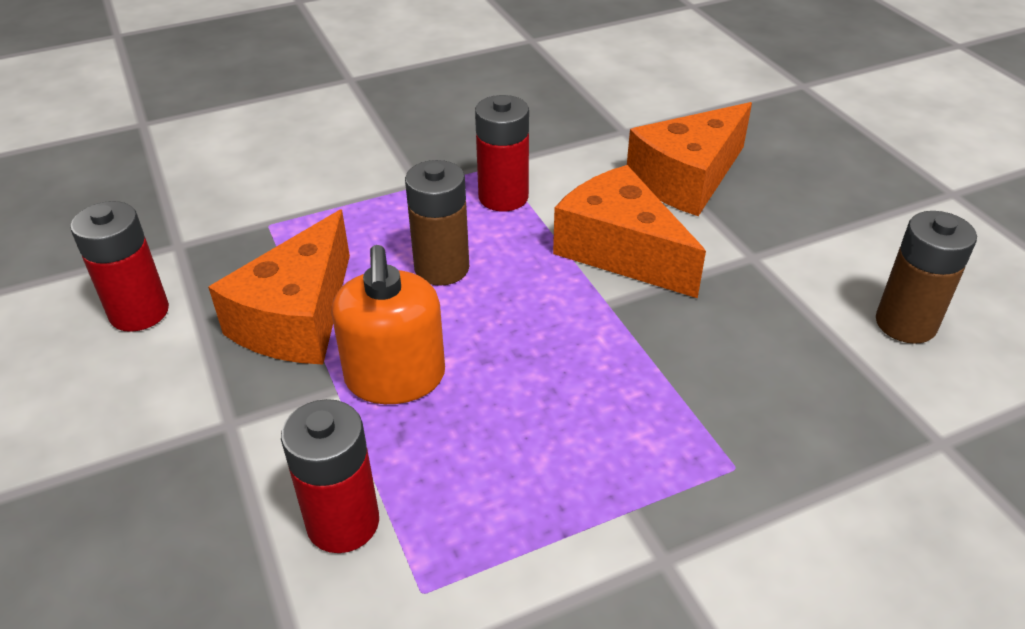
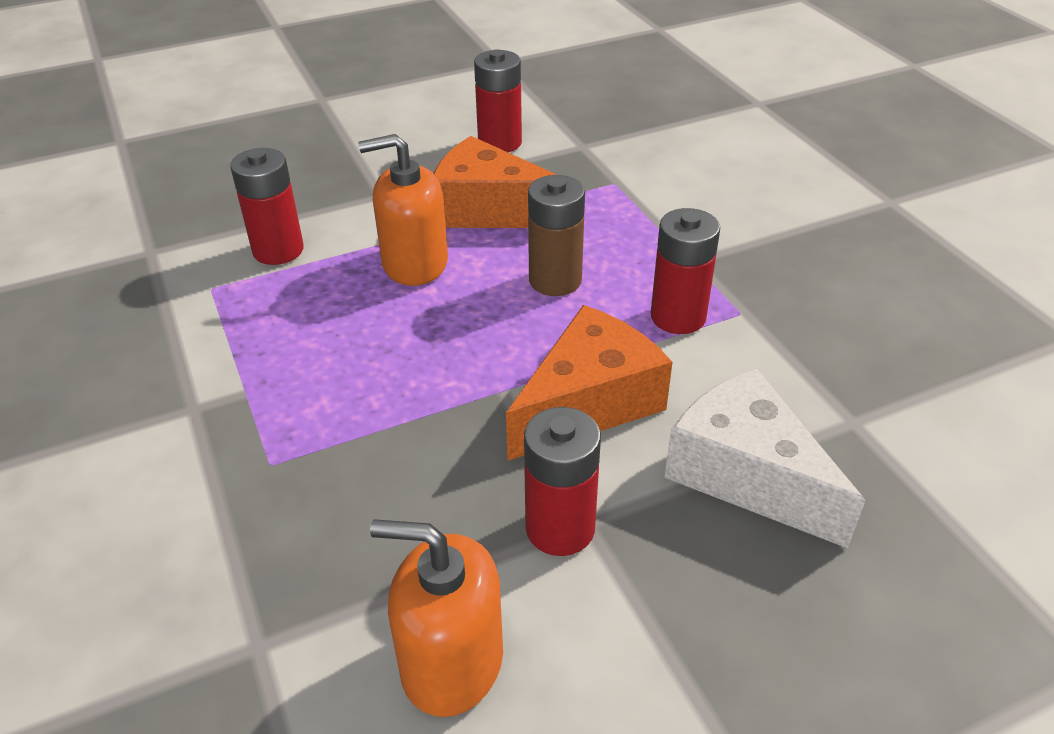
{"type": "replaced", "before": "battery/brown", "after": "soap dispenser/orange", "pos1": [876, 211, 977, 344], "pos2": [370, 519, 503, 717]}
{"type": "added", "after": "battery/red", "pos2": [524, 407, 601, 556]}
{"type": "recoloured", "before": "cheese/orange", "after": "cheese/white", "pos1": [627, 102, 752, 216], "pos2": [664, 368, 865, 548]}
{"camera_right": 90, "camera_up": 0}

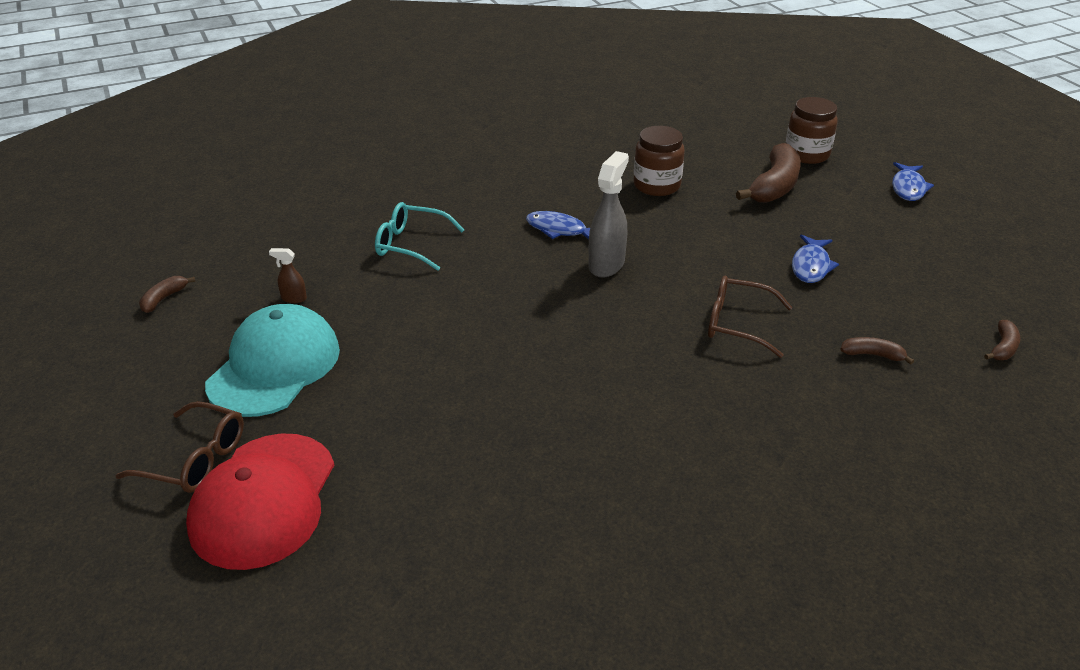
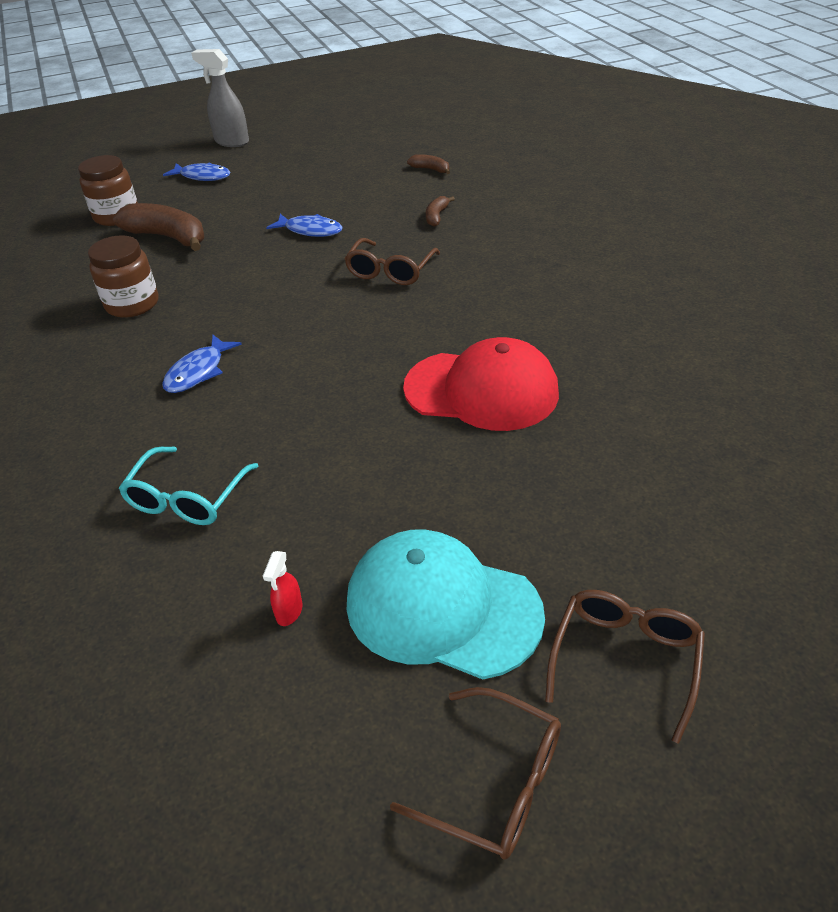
{"type": "moved", "before": "spray bottle/grey", "pos1": [589, 151, 629, 277], "pos2": [191, 49, 249, 147]}
{"type": "recoloured", "before": "spray bottle/brown", "after": "spray bottle/red", "pos1": [269, 248, 307, 303], "pos2": [263, 551, 303, 626]}
{"type": "added", "after": "glasses/brown", "pos2": [390, 687, 561, 860]}
{"type": "moved", "before": "cap/red", "pos1": [186, 433, 334, 570], "pos2": [403, 337, 559, 431]}
{"type": "removed", "before": "banana/brown", "pos1": [139, 276, 196, 313]}
{"camera_right": -85, "camera_up": 5}

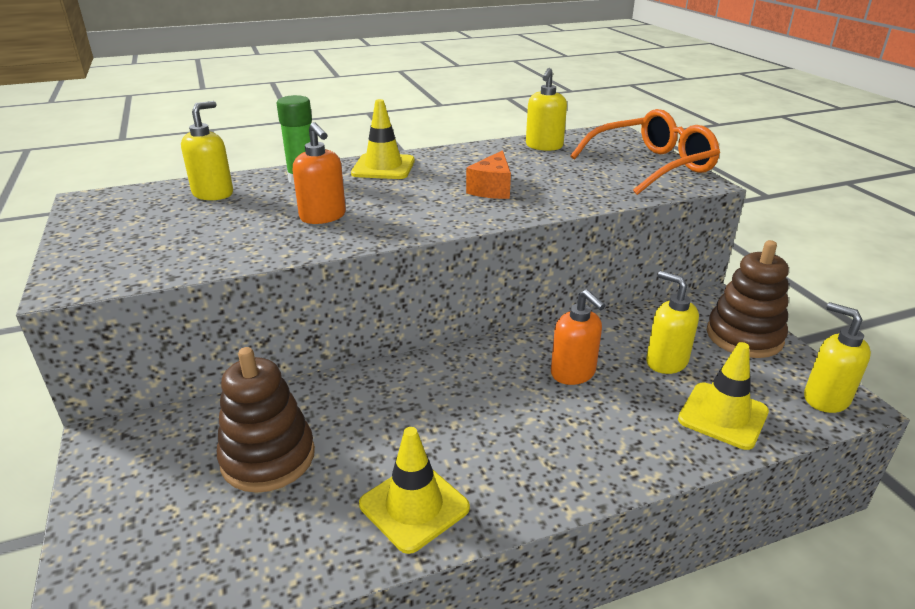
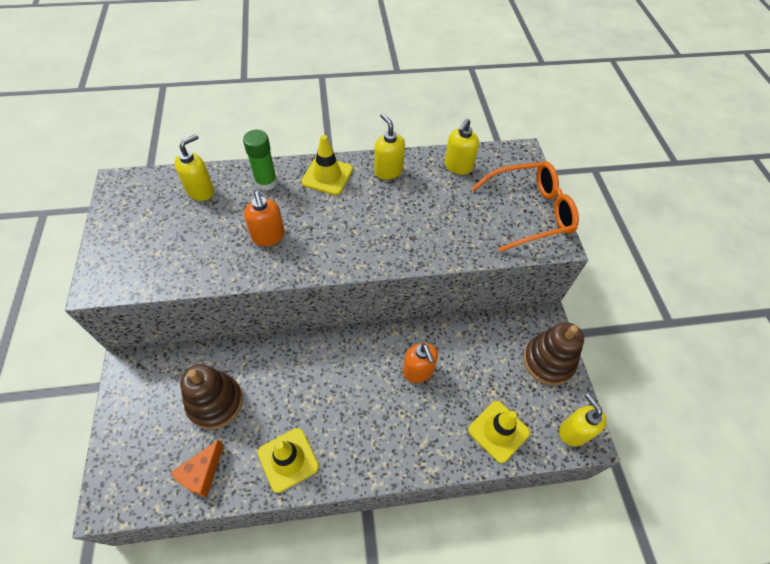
{"type": "moved", "before": "cheese/orange", "pos1": [466, 150, 511, 199], "pos2": [171, 439, 224, 497]}
{"type": "moved", "before": "soap dispenser/yellow", "pos1": [646, 271, 699, 374], "pos2": [374, 113, 405, 180]}
{"camera_right": 10, "camera_up": 25}

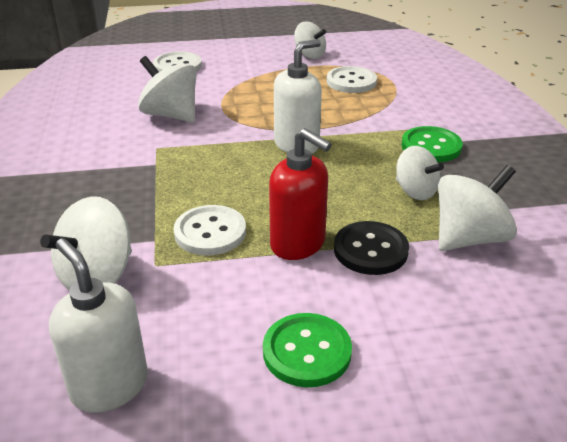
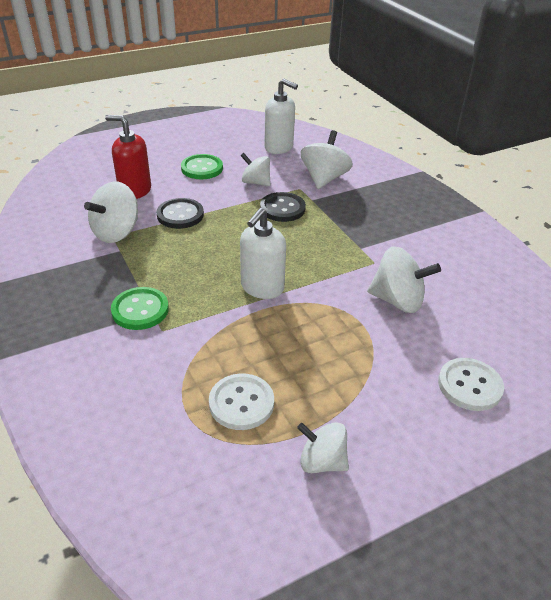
{"type": "moved", "before": "soap dispenser/red", "pos1": [269, 128, 332, 260], "pos2": [105, 115, 151, 199]}
{"type": "moved", "before": "spinning top/white", "pos1": [396, 146, 444, 200], "pos2": [241, 153, 271, 186]}
{"type": "recoloured", "before": "button/white", "after": "button/black", "pos1": [174, 205, 246, 256], "pos2": [260, 192, 306, 222]}
{"camera_right": 160, "camera_up": 5}

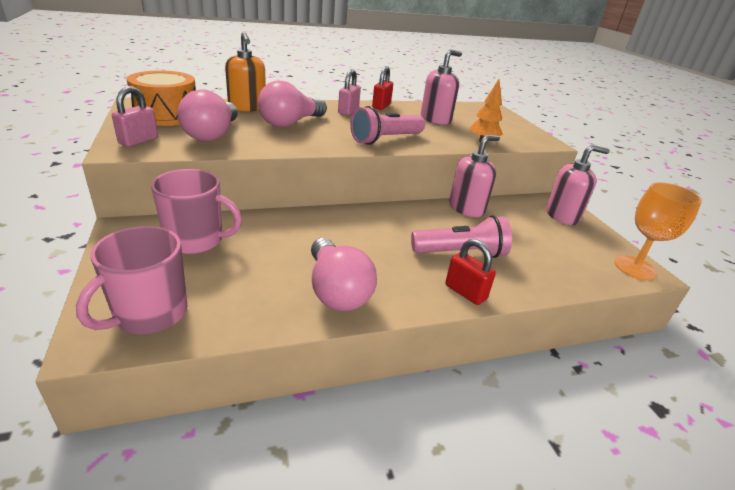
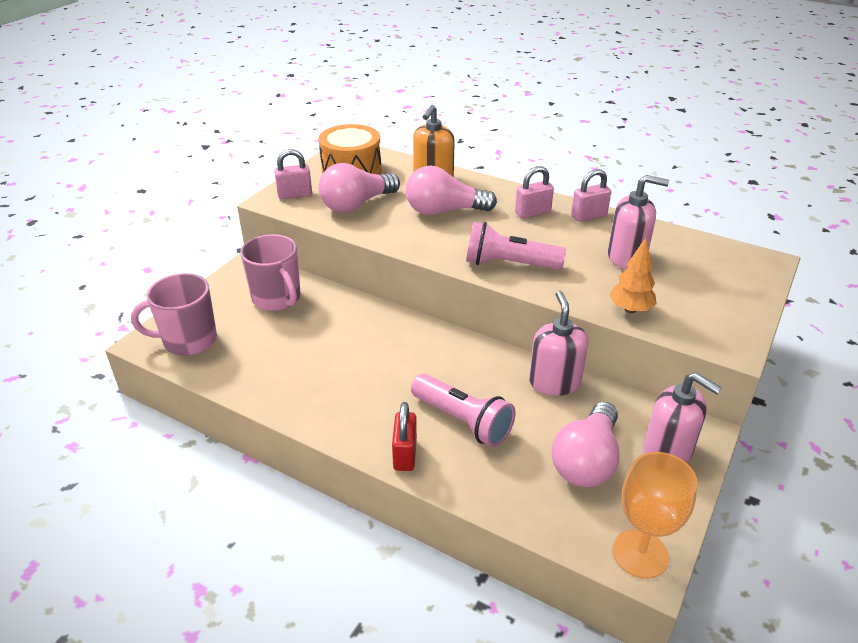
{"type": "turned", "before": "soap dispenser/pink", "pos1": [449, 135, 500, 217], "pos2": [529, 291, 588, 396], "turn": -105}
{"type": "moved", "before": "light bulb/pink", "pos1": [311, 238, 377, 311], "pos2": [552, 402, 620, 487]}
{"type": "recoloured", "before": "padlock/red", "after": "padlock/pink", "pos1": [372, 66, 393, 110], "pos2": [571, 169, 611, 222]}
{"camera_right": 50, "camera_up": 5}

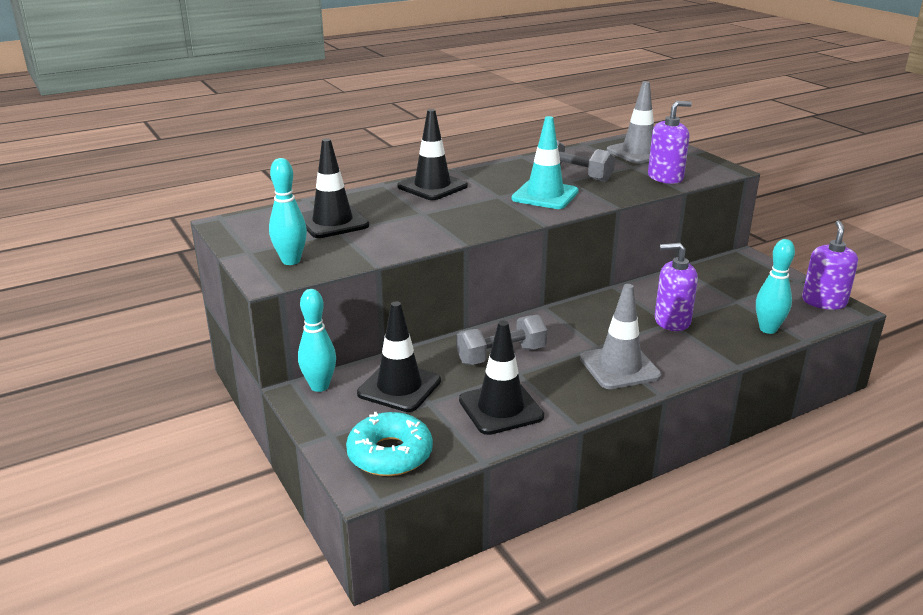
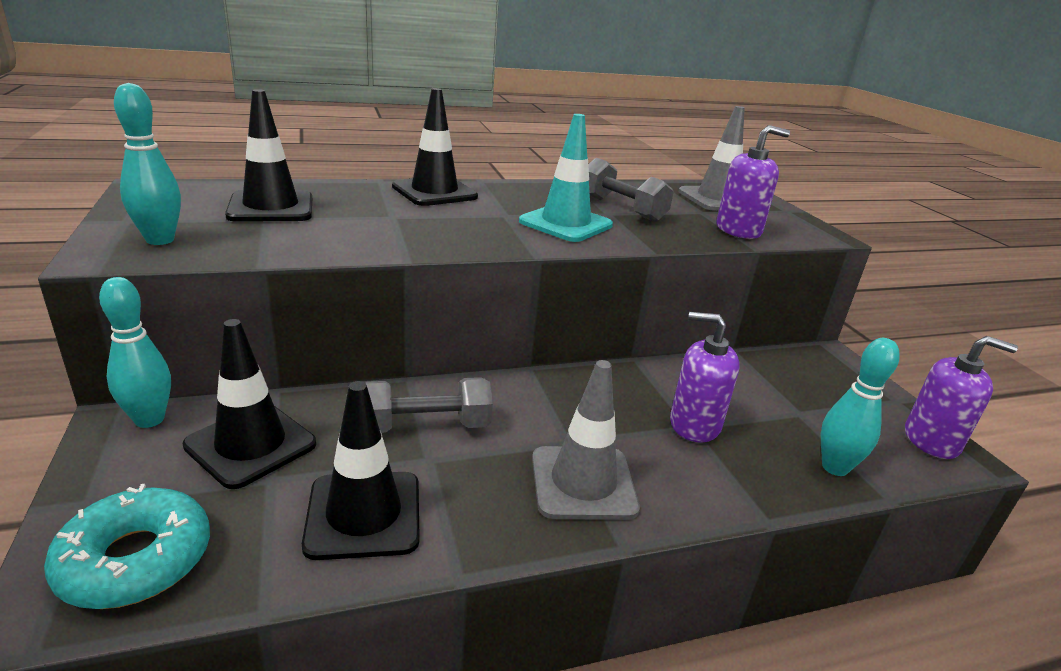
{"type": "turned", "before": "soap dispenser/purple", "pos1": [802, 220, 858, 310], "pos2": [905, 336, 1018, 459], "turn": 75}
{"camera_right": 10, "camera_up": 0}

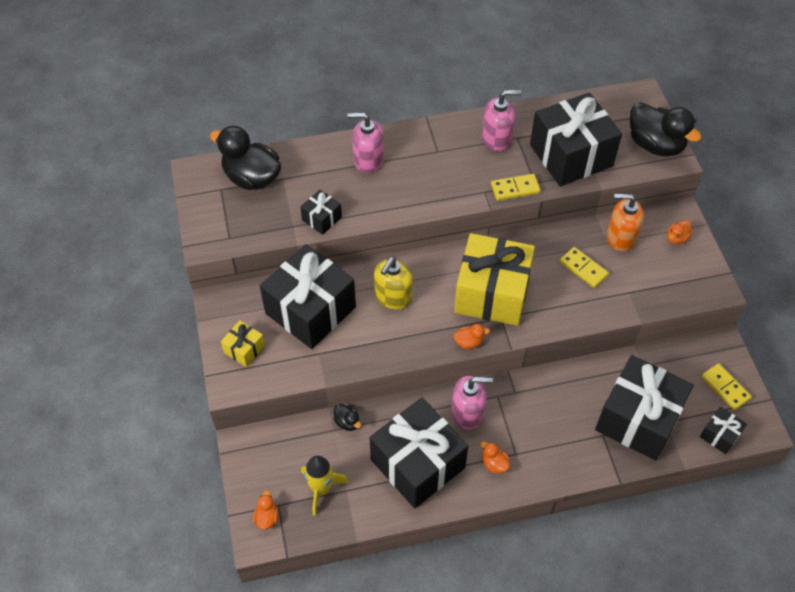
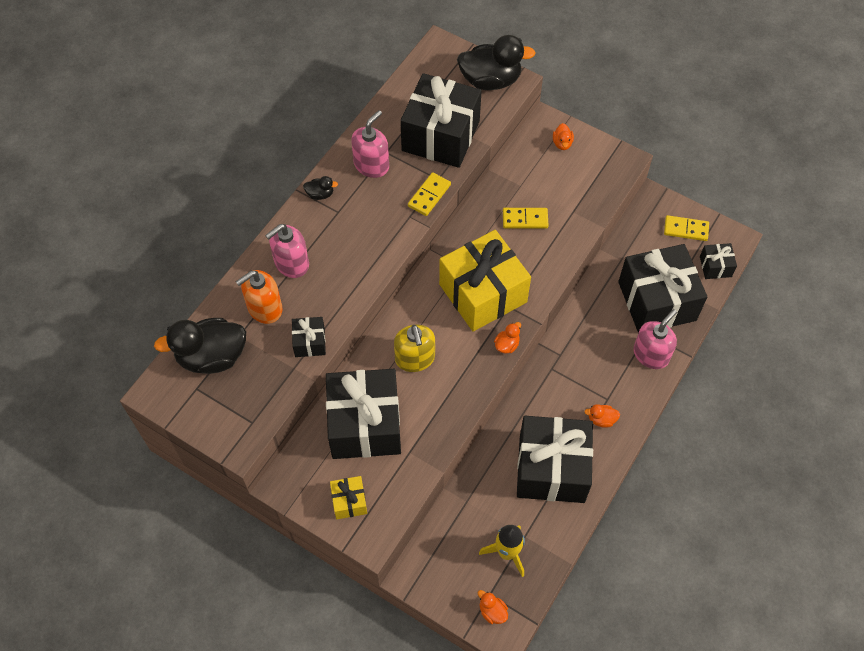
{"type": "moved", "before": "soap dispenser/orange", "pos1": [607, 194, 644, 252], "pos2": [236, 270, 283, 324]}
{"type": "moved", "before": "duck/black", "pos1": [333, 404, 361, 431], "pos2": [303, 176, 338, 200]}
{"type": "moved", "before": "soap dispenser/pink", "pos1": [452, 376, 493, 430], "pos2": [634, 309, 677, 369]}
{"camera_right": -45, "camera_up": 5}

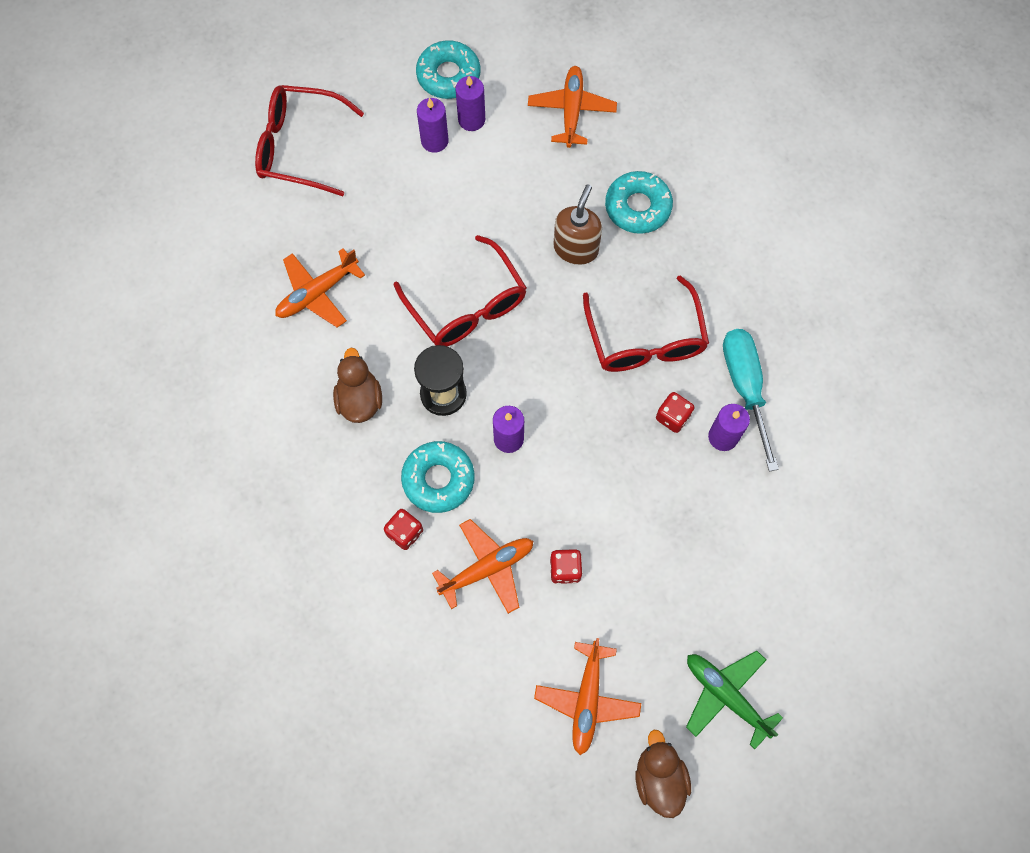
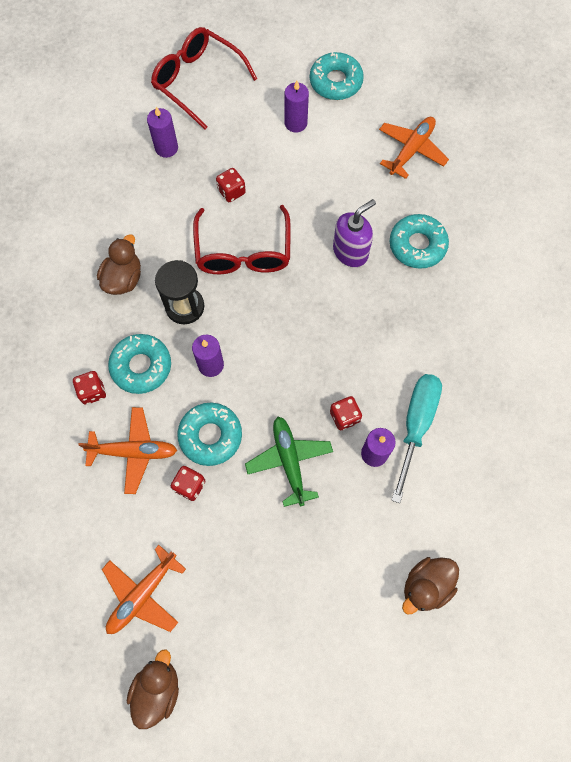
{"type": "moved", "before": "candle/purple", "pos1": [455, 76, 485, 131], "pos2": [147, 107, 178, 158]}
{"type": "added", "after": "donut/turquoise", "pos2": [177, 403, 242, 466]}
{"type": "added", "after": "dice/red", "pos2": [216, 168, 246, 202]}
{"type": "moved", "before": "plane/green", "pos1": [686, 651, 783, 749], "pos2": [245, 417, 333, 507]}
{"type": "recoloured", "before": "soap dispenser/brown", "after": "soap dispenser/purple", "pos1": [553, 184, 602, 265], "pos2": [333, 199, 376, 267]}
{"type": "added", "after": "duck/brown", "pos2": [402, 557, 459, 614]}
{"type": "removed", "before": "plane/orange", "pos1": [275, 248, 365, 328]}
{"type": "removed", "before": "glasses/red", "pos1": [583, 275, 709, 372]}
{"camera_right": 30, "camera_up": 0}

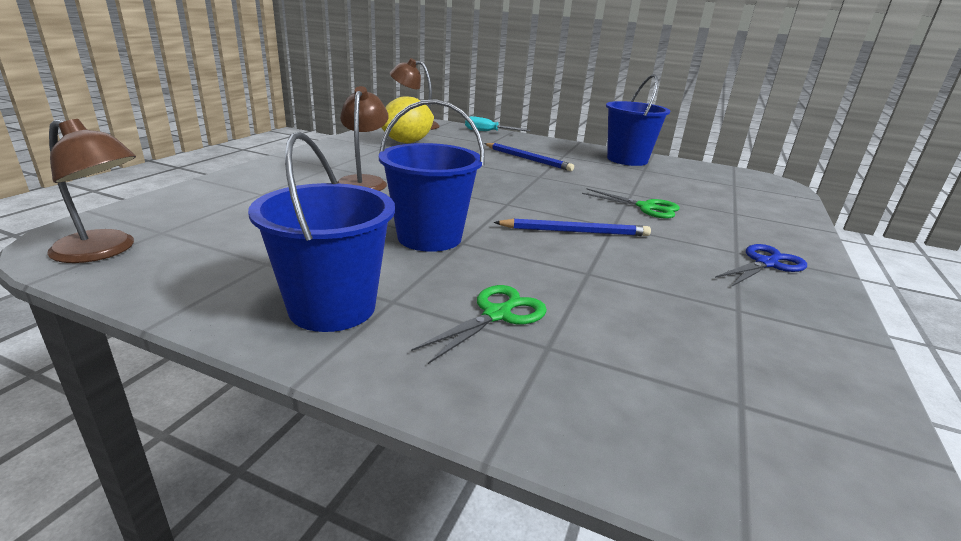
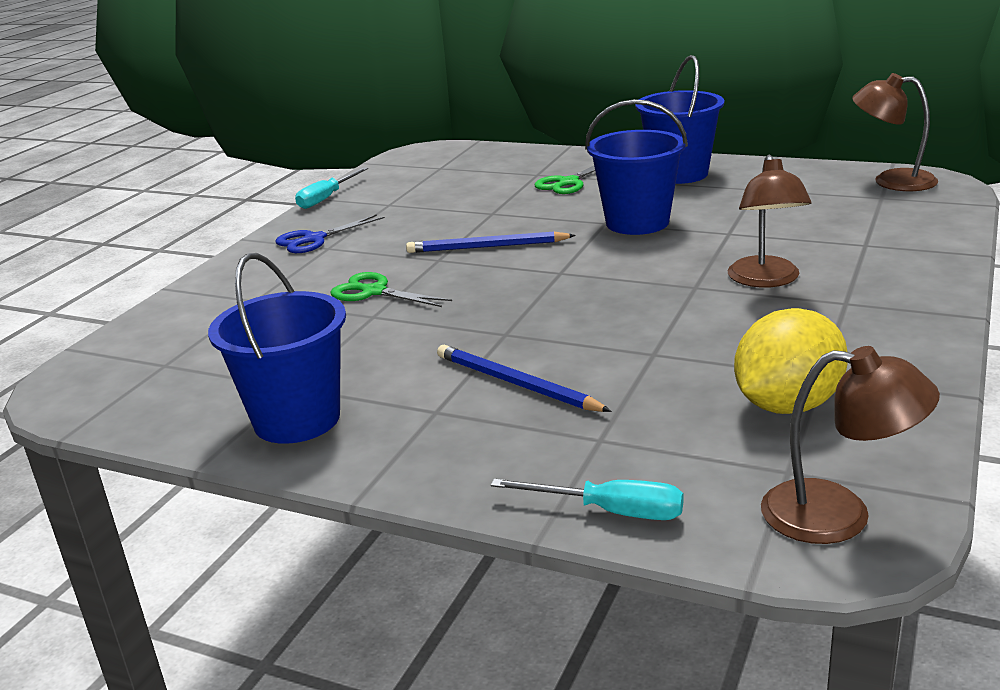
{"type": "added", "after": "screwdriver/turquoise", "pos2": [295, 167, 368, 209]}
{"camera_right": -175, "camera_up": 0}

